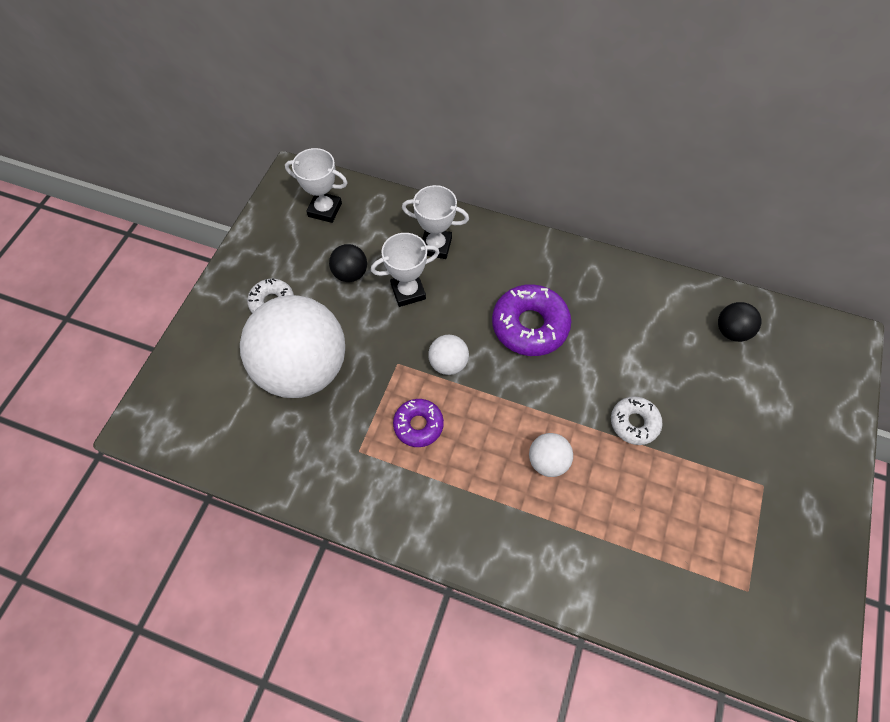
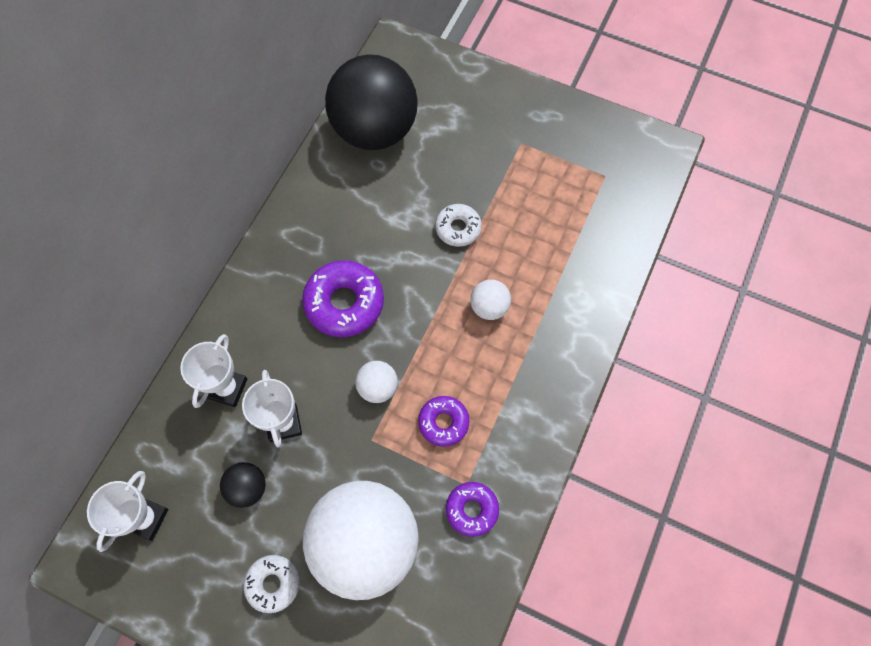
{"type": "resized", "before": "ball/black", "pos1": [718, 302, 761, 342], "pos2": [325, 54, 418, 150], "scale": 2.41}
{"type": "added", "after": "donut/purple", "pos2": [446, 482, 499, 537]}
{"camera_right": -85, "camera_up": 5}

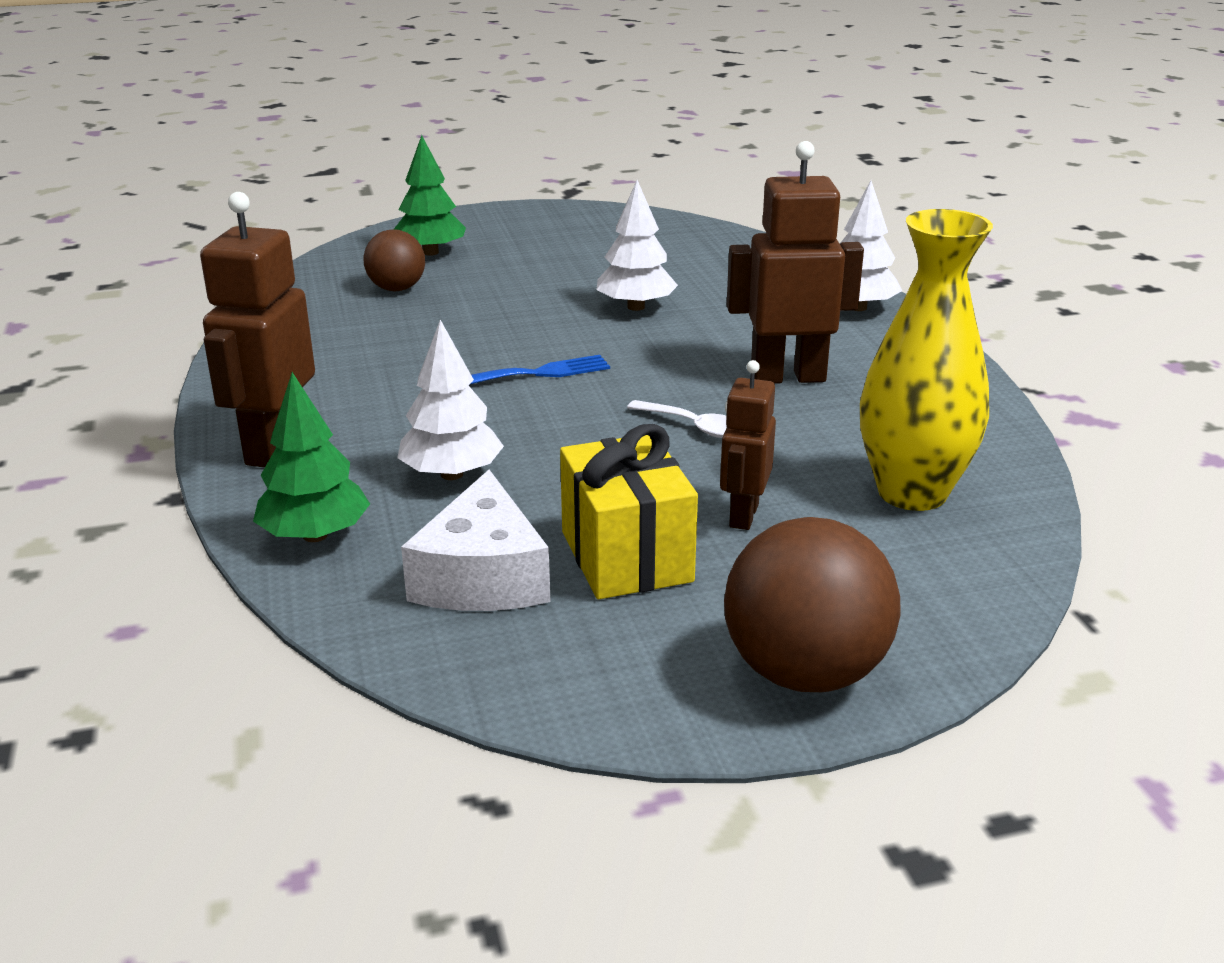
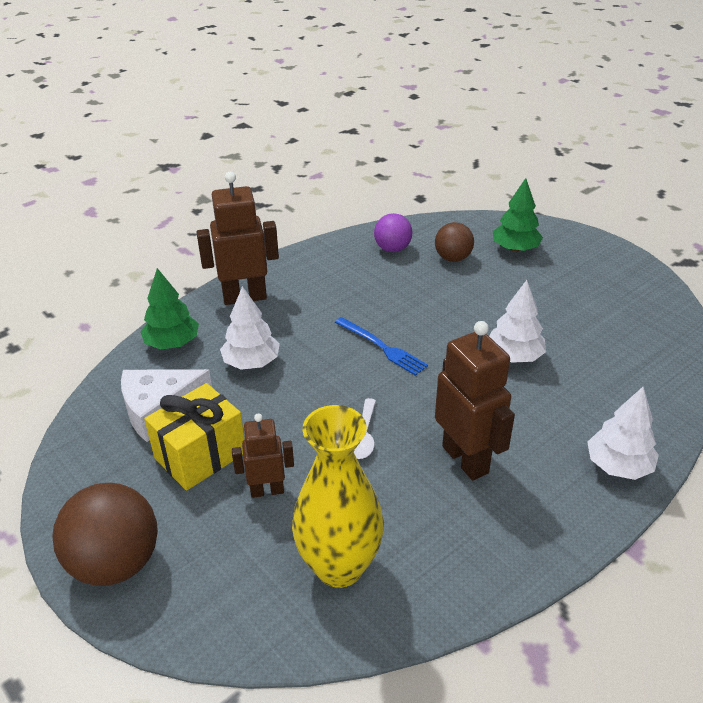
{"type": "added", "after": "ball/purple", "pos2": [374, 213, 413, 252]}
{"camera_right": 65, "camera_up": 10}

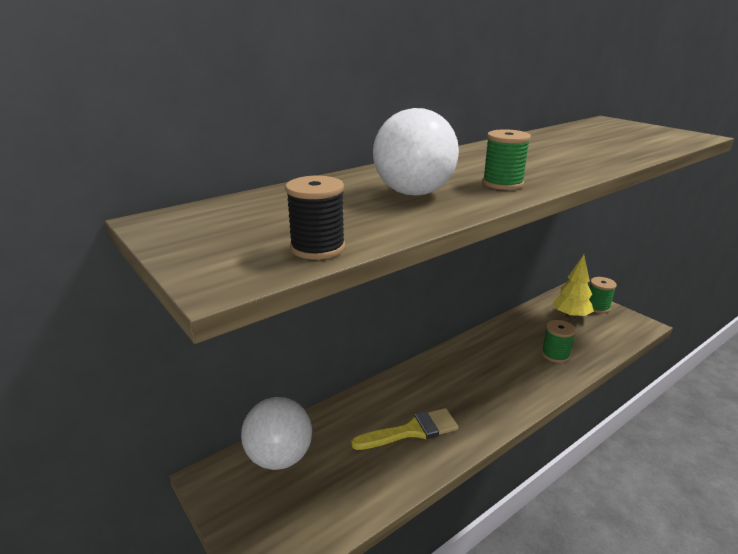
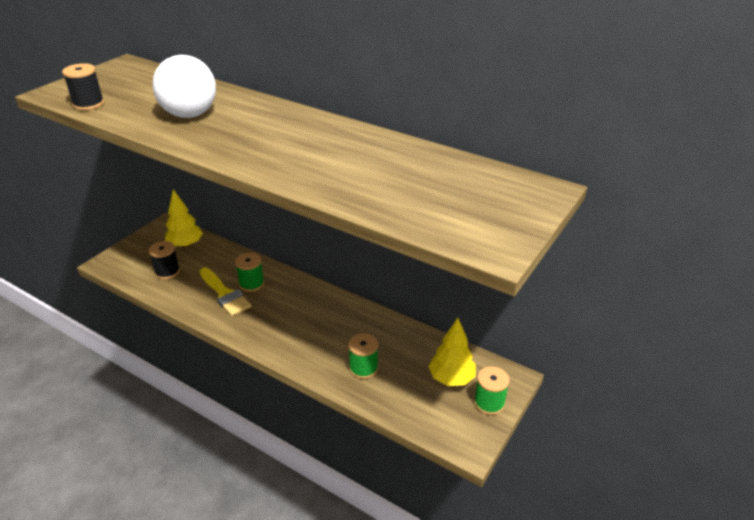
{"type": "added", "after": "spool/black", "pos2": [149, 241, 180, 279]}
{"type": "replaced", "before": "ball/white", "after": "tree/yellow", "pos1": [241, 397, 312, 470], "pos2": [165, 189, 203, 248]}
{"type": "moved", "before": "spool/green", "pos1": [482, 129, 531, 190], "pos2": [235, 253, 264, 292]}
{"camera_right": 70, "camera_up": 10}

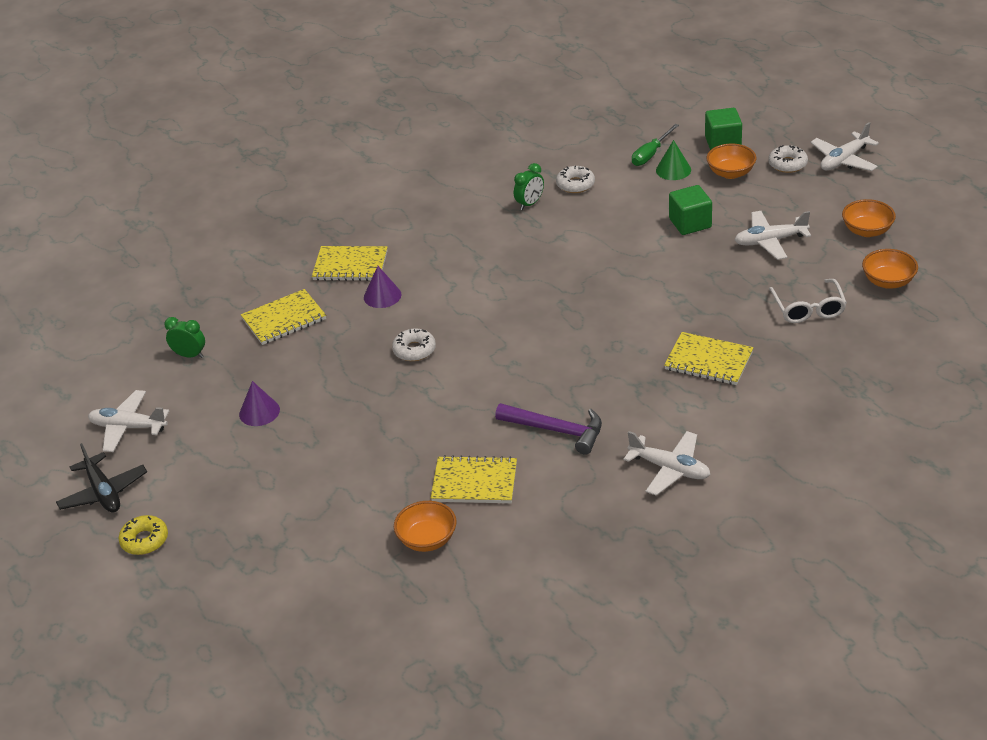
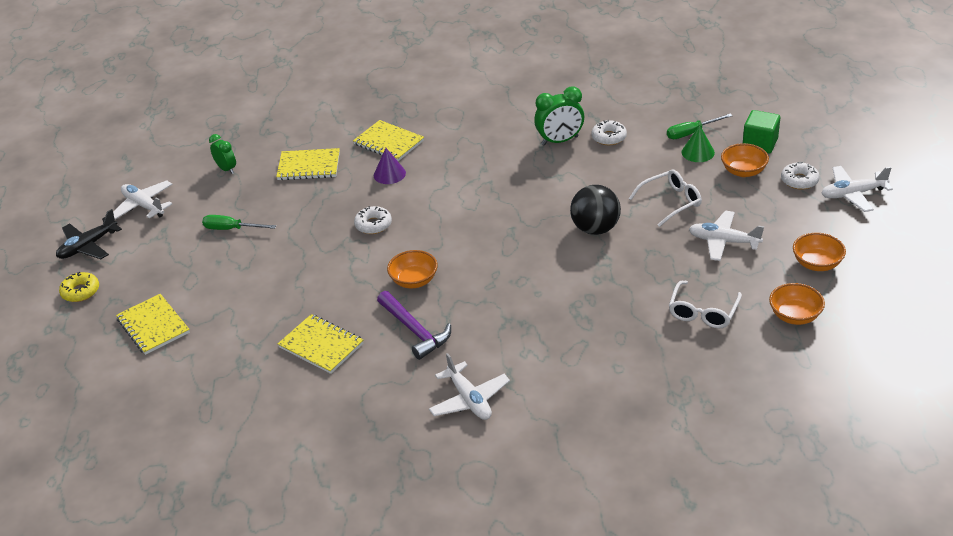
{"type": "turned", "before": "plane/black", "pos1": [56, 443, 147, 512], "pos2": [56, 209, 122, 259], "turn": 45}
{"type": "moved", "before": "notebook/yellow", "pos1": [664, 332, 754, 385], "pos2": [116, 294, 190, 355]}
{"type": "replaced", "before": "cone/purple", "after": "screwdriver/green", "pos1": [239, 381, 280, 426], "pos2": [202, 215, 276, 230]}
{"type": "moved", "before": "bowl/orange", "pos1": [394, 501, 457, 552], "pos2": [387, 250, 438, 288]}
{"type": "resized", "before": "clock/green", "pos1": [514, 163, 544, 210], "pos2": [534, 87, 584, 146], "scale": 1.57}
{"type": "added", "after": "ball/black", "pos2": [570, 185, 621, 235]}
{"type": "replaced", "before": "cube/green", "after": "glasses/white", "pos1": [669, 185, 712, 235], "pos2": [629, 169, 702, 227]}
{"camera_right": 30, "camera_up": 0}

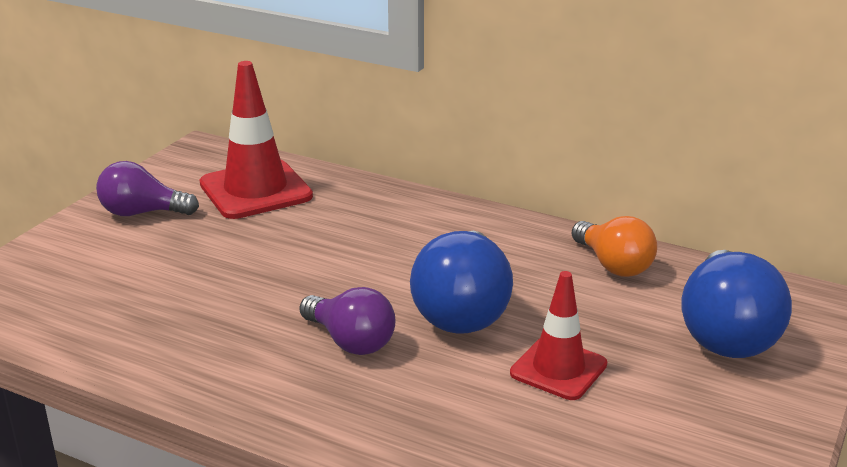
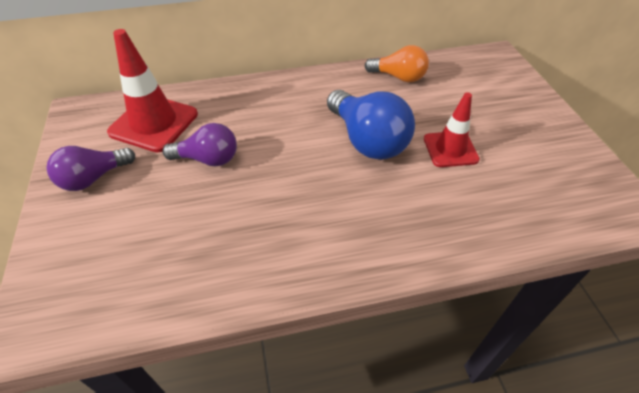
{"type": "moved", "before": "light bulb/purple", "pos1": [299, 287, 396, 355], "pos2": [162, 123, 237, 166]}
{"type": "removed", "before": "light bulb/blue", "pos1": [681, 250, 792, 358]}
{"camera_right": -40, "camera_up": 20}

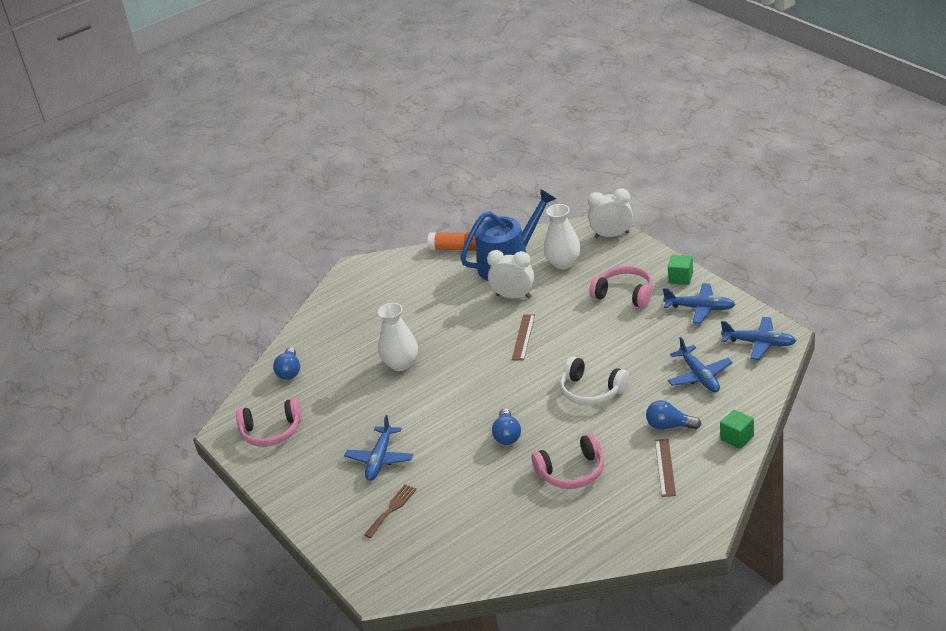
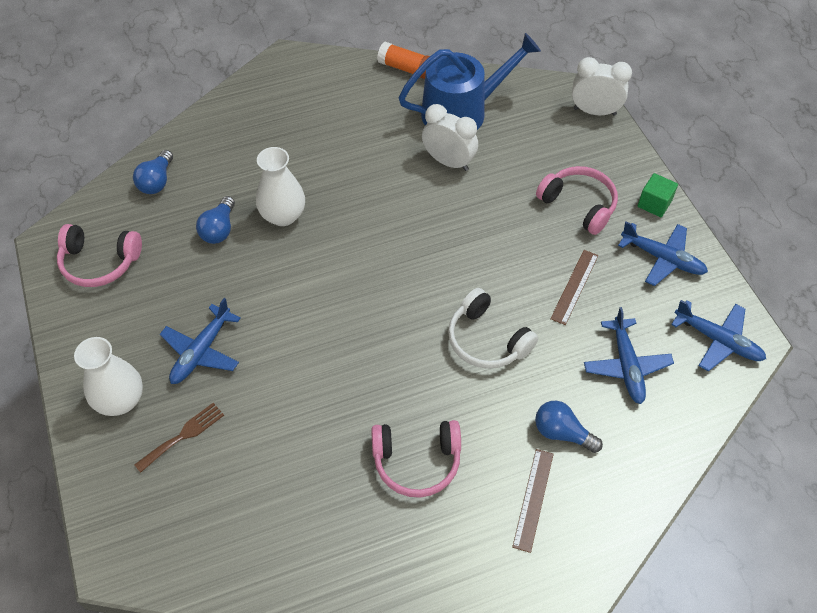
{"type": "moved", "before": "vase/white", "pos1": [544, 204, 581, 269], "pos2": [74, 337, 143, 416]}
{"type": "moved", "before": "light bulb/blue", "pos1": [492, 408, 521, 445], "pos2": [196, 196, 235, 244]}
{"type": "moved", "before": "ruler/brown", "pos1": [512, 314, 535, 360], "pos2": [550, 250, 599, 325]}
{"type": "removed", "before": "cube/green", "pos1": [720, 409, 754, 449]}
{"camera_right": 10, "camera_up": 20}

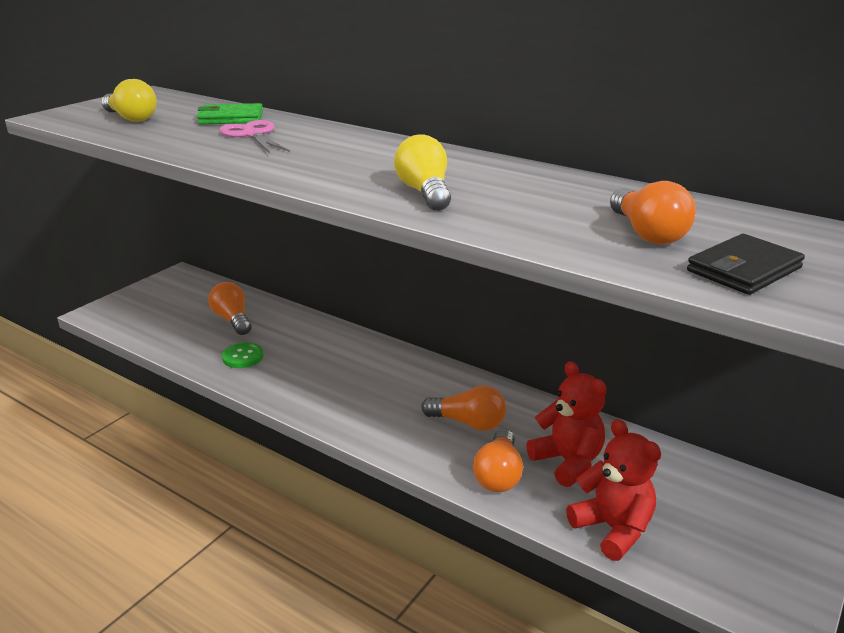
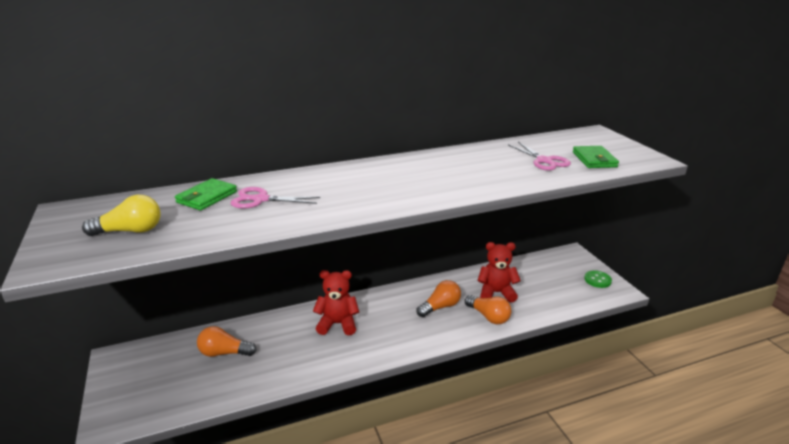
{"type": "moved", "before": "teddy bear/red", "pos1": [566, 419, 661, 561], "pos2": [313, 270, 359, 335]}
{"type": "replaced", "before": "light bulb/orange", "after": "scissors/pink", "pos1": [610, 181, 696, 244], "pos2": [508, 142, 571, 171]}
{"type": "recoloured", "before": "wallet/black", "after": "wallet/green", "pos1": [687, 234, 805, 295], "pos2": [573, 146, 619, 168]}
{"type": "moved", "before": "button/green", "pos1": [222, 342, 264, 368], "pos2": [584, 270, 612, 288]}
{"type": "removed", "before": "light bulb/yellow", "pos1": [394, 134, 451, 211]}
{"camera_right": -55, "camera_up": 0}

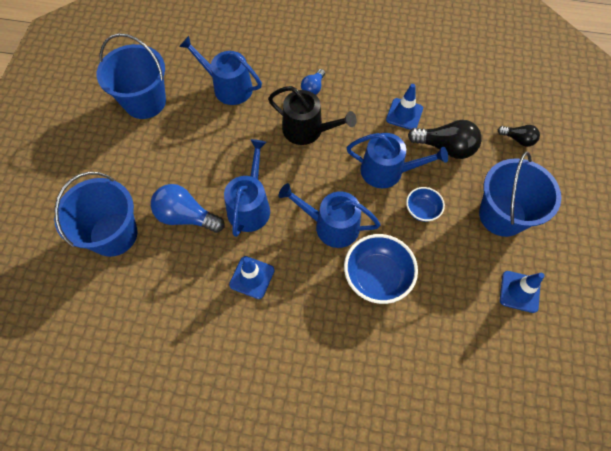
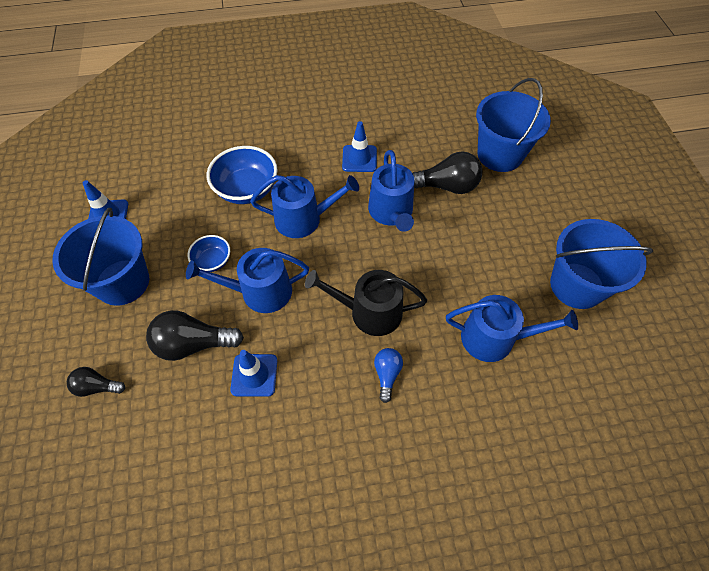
{"type": "recoloured", "before": "light bulb/blue", "after": "light bulb/black", "pos1": [151, 184, 225, 233], "pos2": [412, 151, 482, 194]}
{"camera_right": 160, "camera_up": -5}

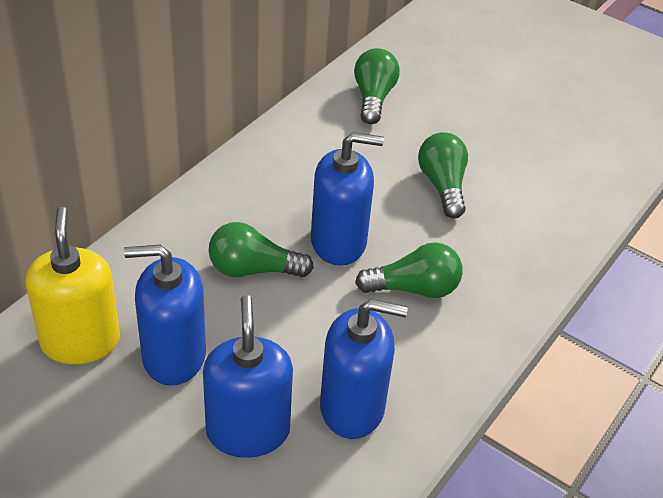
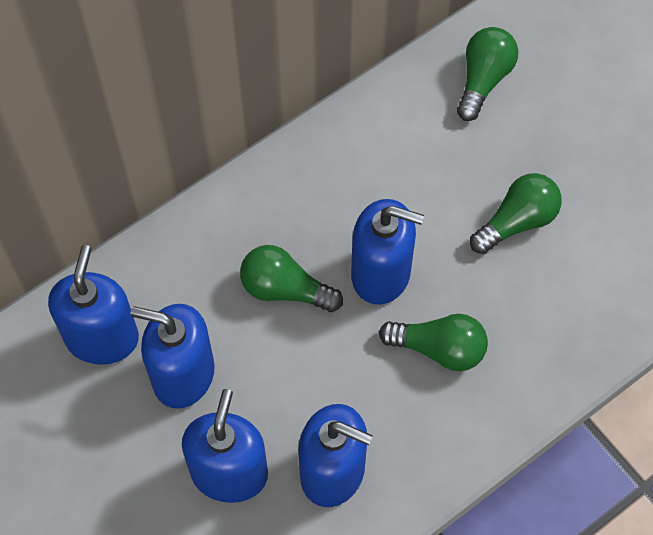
{"type": "recoloured", "before": "soap dispenser/yellow", "after": "soap dispenser/blue", "pos1": [25, 207, 120, 364], "pos2": [48, 245, 139, 365]}
{"type": "turned", "before": "light bulb/green", "pos1": [418, 132, 468, 218], "pos2": [470, 173, 562, 254], "turn": 45}
{"camera_right": 20, "camera_up": 20}

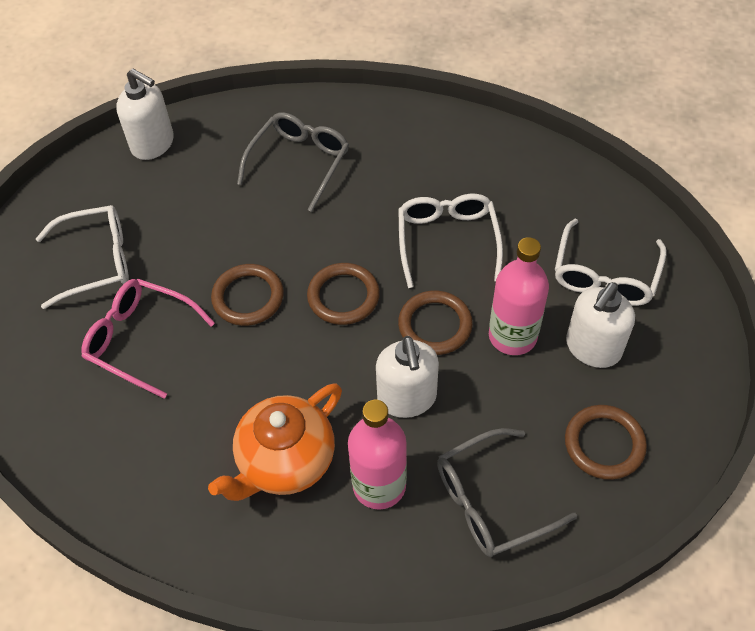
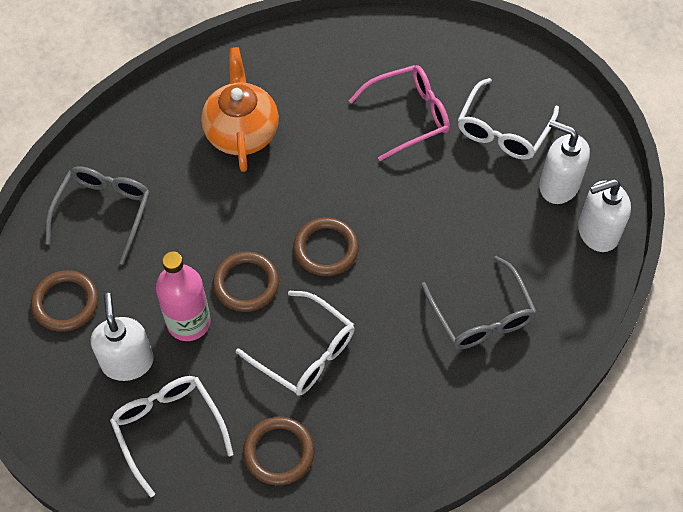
{"type": "moved", "before": "ring/brown", "pos1": [211, 264, 284, 326], "pos2": [243, 417, 315, 486]}
{"type": "moved", "before": "soap dispenser/white", "pos1": [376, 336, 439, 418], "pos2": [539, 120, 590, 204]}
{"type": "removed", "before": "bottle/pink", "pos1": [348, 400, 407, 510]}
{"camera_right": 130, "camera_up": 5}

